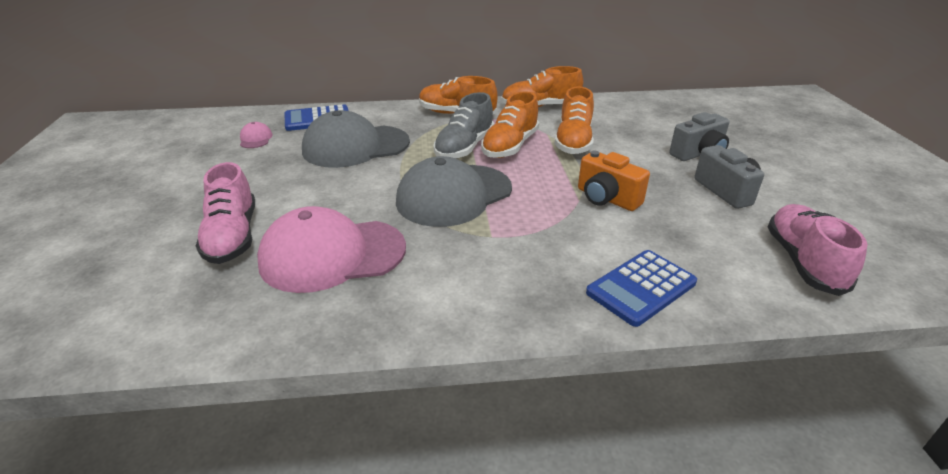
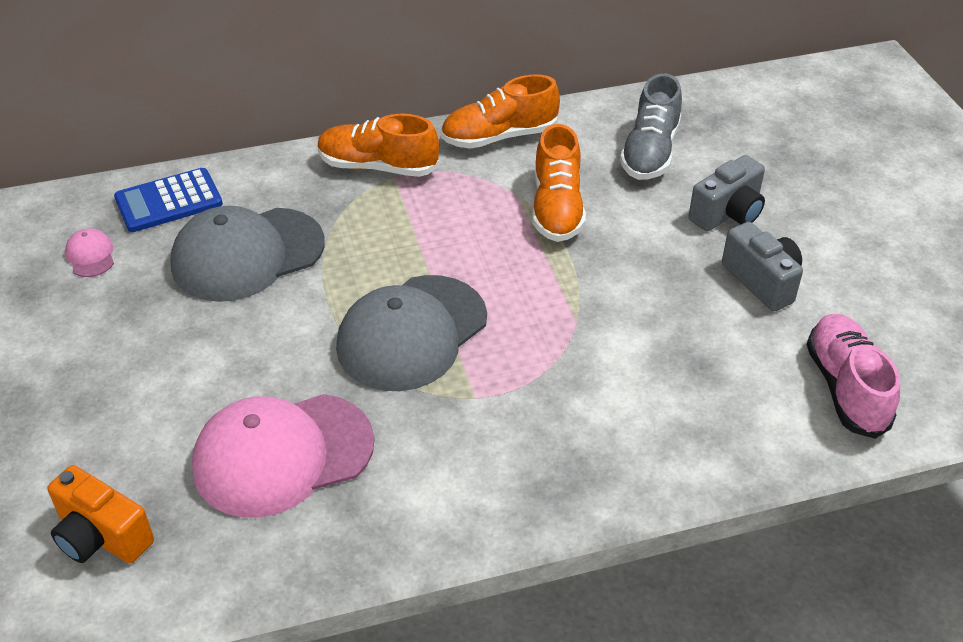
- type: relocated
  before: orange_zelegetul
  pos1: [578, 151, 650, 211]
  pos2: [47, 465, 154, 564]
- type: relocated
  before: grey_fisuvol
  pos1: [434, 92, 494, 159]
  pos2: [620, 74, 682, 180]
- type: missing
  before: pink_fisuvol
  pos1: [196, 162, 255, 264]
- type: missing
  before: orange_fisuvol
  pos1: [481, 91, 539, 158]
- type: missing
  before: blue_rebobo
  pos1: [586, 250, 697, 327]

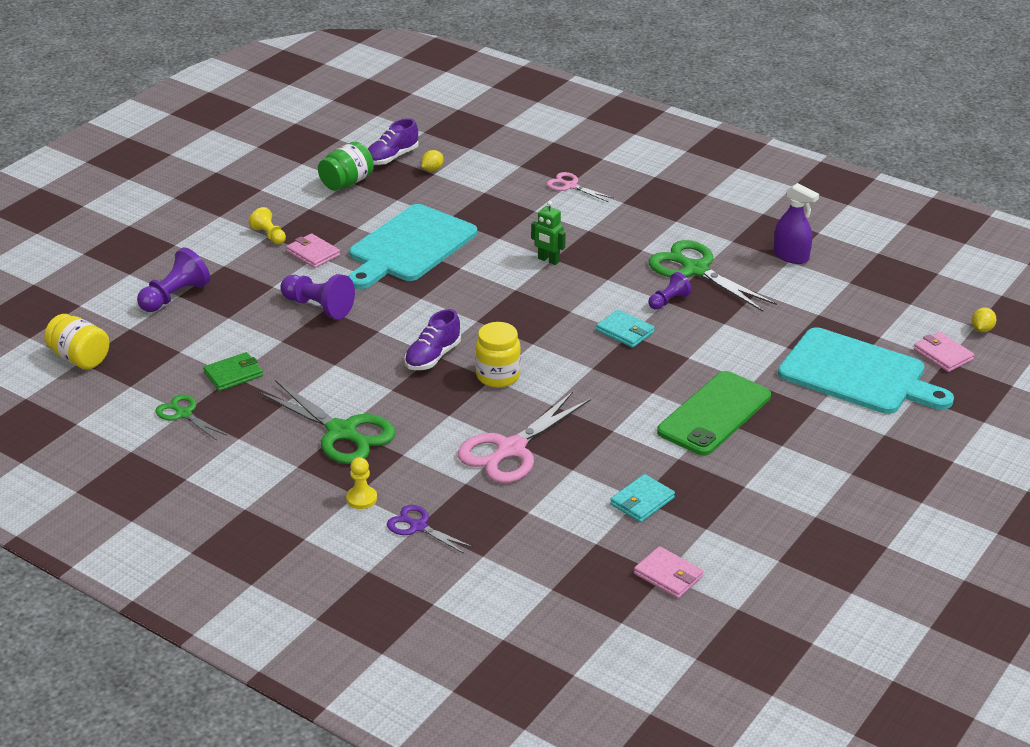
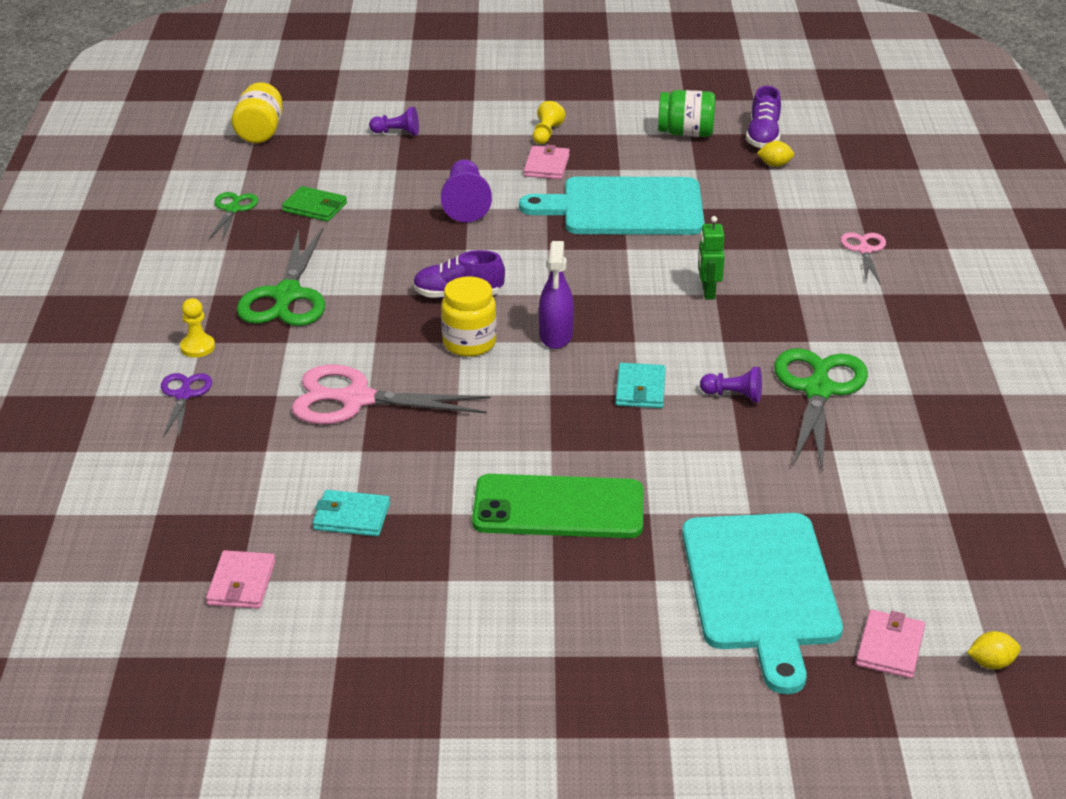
- type: size
  before: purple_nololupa
  pos1: [137, 247, 210, 312]
  pos2: [369, 107, 419, 136]
  scale: 0.61
- type: relocated
  before: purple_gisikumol
  pos1: [774, 183, 819, 264]
  pos2: [539, 241, 574, 349]
- type: spun
  before: purple_fisuvol
  pos1: [368, 118, 419, 165]
  pos2: [746, 86, 781, 148]
  turn: -90

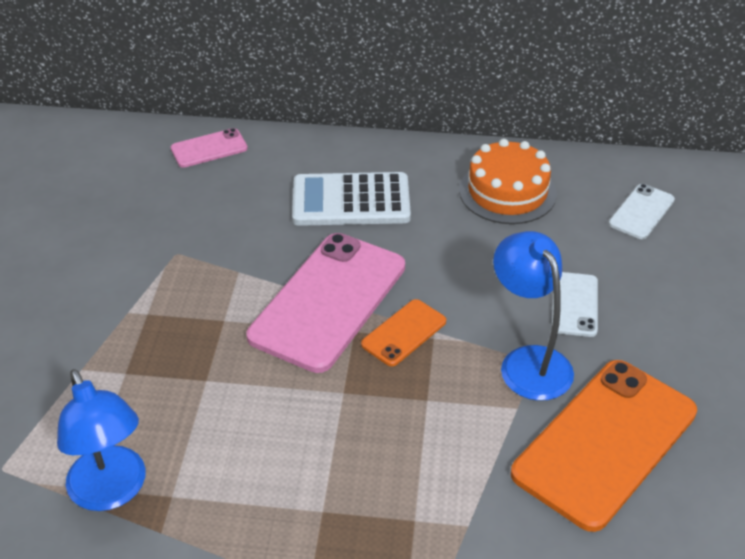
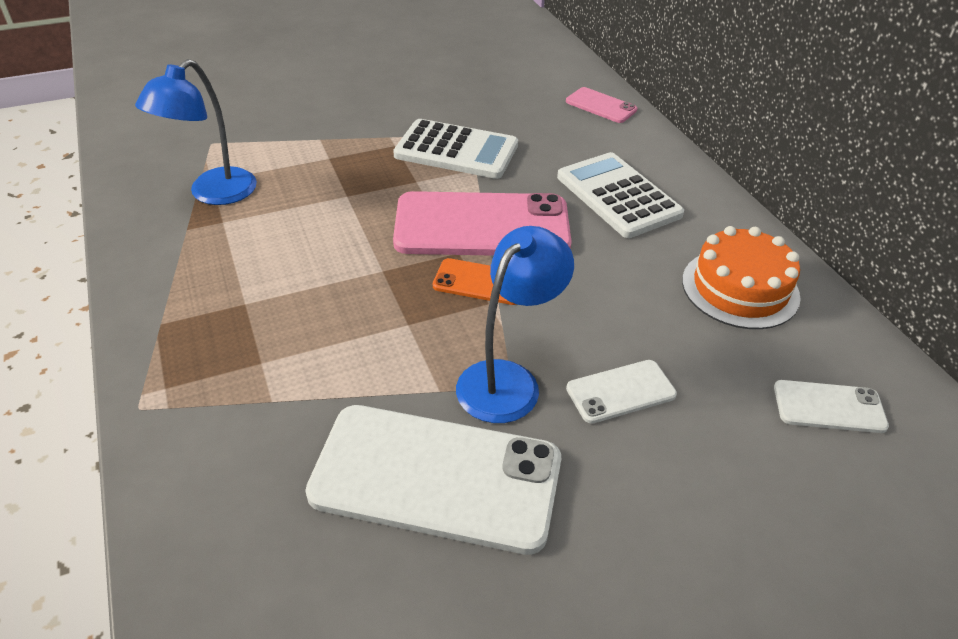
- type: colour
  before: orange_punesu
  after: white_punesu
  pos1: [511, 360, 697, 532]
  pos2: [305, 405, 561, 555]
- type: appeared
  after: white_rebobo
  pos2: [393, 119, 518, 179]

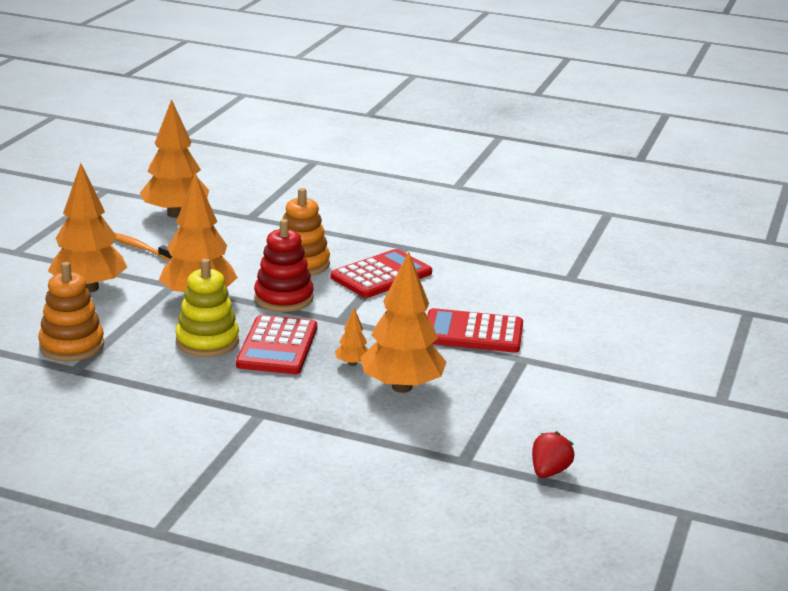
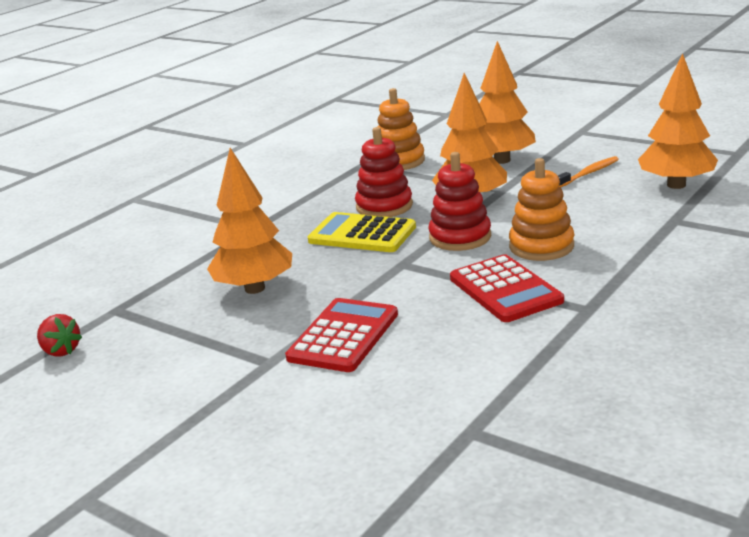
- type: colour
  before: red_rebobo
  after: yellow_rebobo
  pos1: [236, 315, 317, 374]
  pos2: [308, 212, 416, 252]
- type: colour
  before: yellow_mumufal
  after: red_mumufal
  pos1: [175, 259, 239, 357]
  pos2: [355, 127, 413, 217]
- type: missing
  before: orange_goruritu
  pos1: [335, 308, 368, 366]

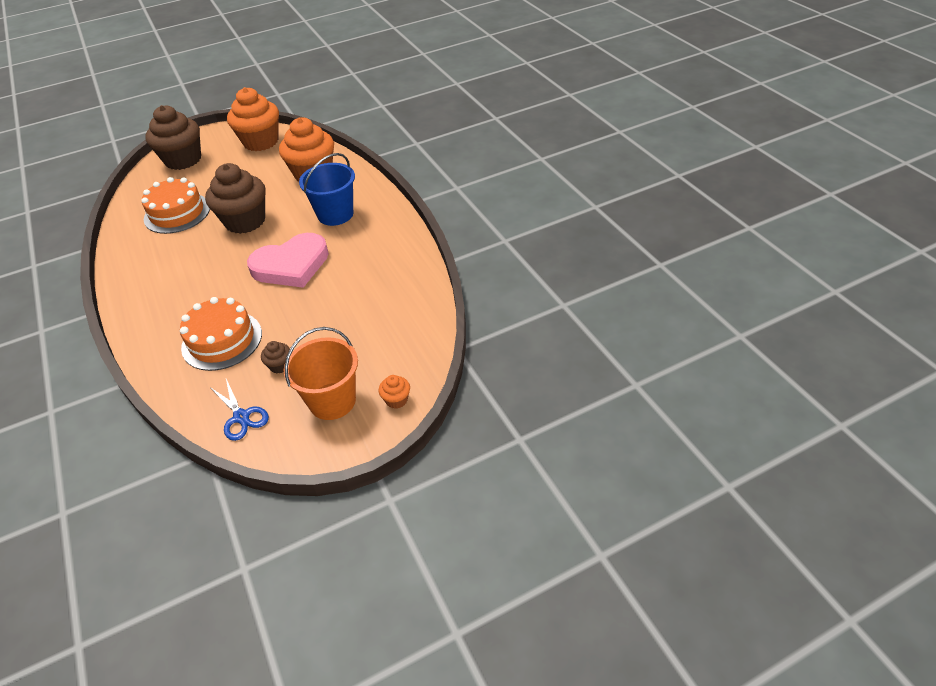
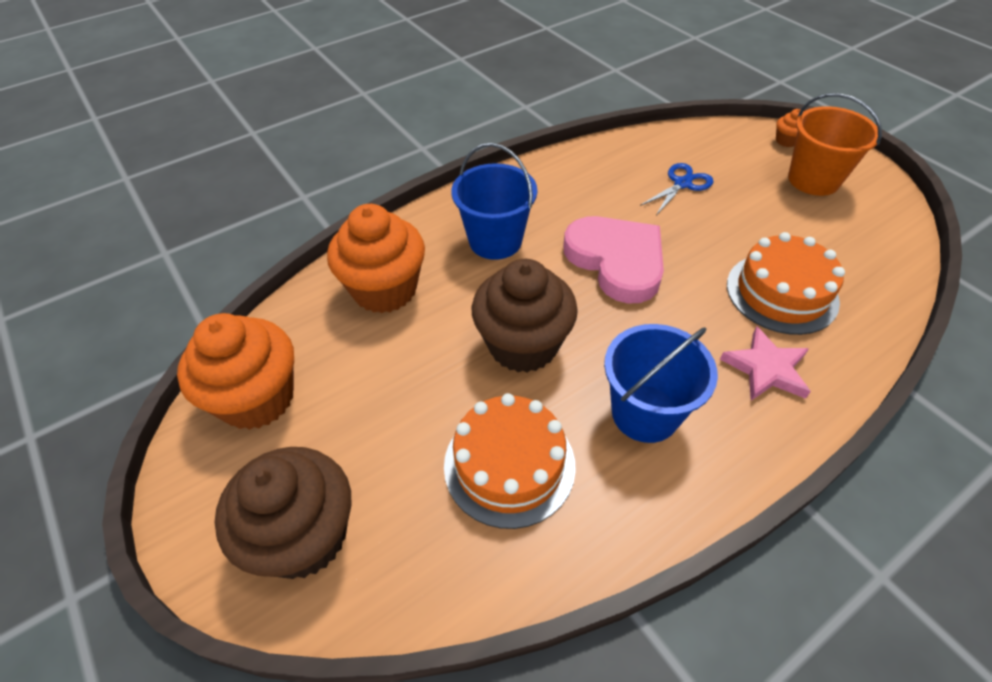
- type: appeared
  after: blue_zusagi
  pos2: [604, 324, 718, 443]
- type: relocated
  before: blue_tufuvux
  pos1: [210, 379, 269, 441]
  pos2: [640, 163, 713, 215]
- type: appeared
  after: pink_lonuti
  pos2: [720, 326, 811, 401]
- type: missing
  before: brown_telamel
  pos1: [261, 341, 290, 374]

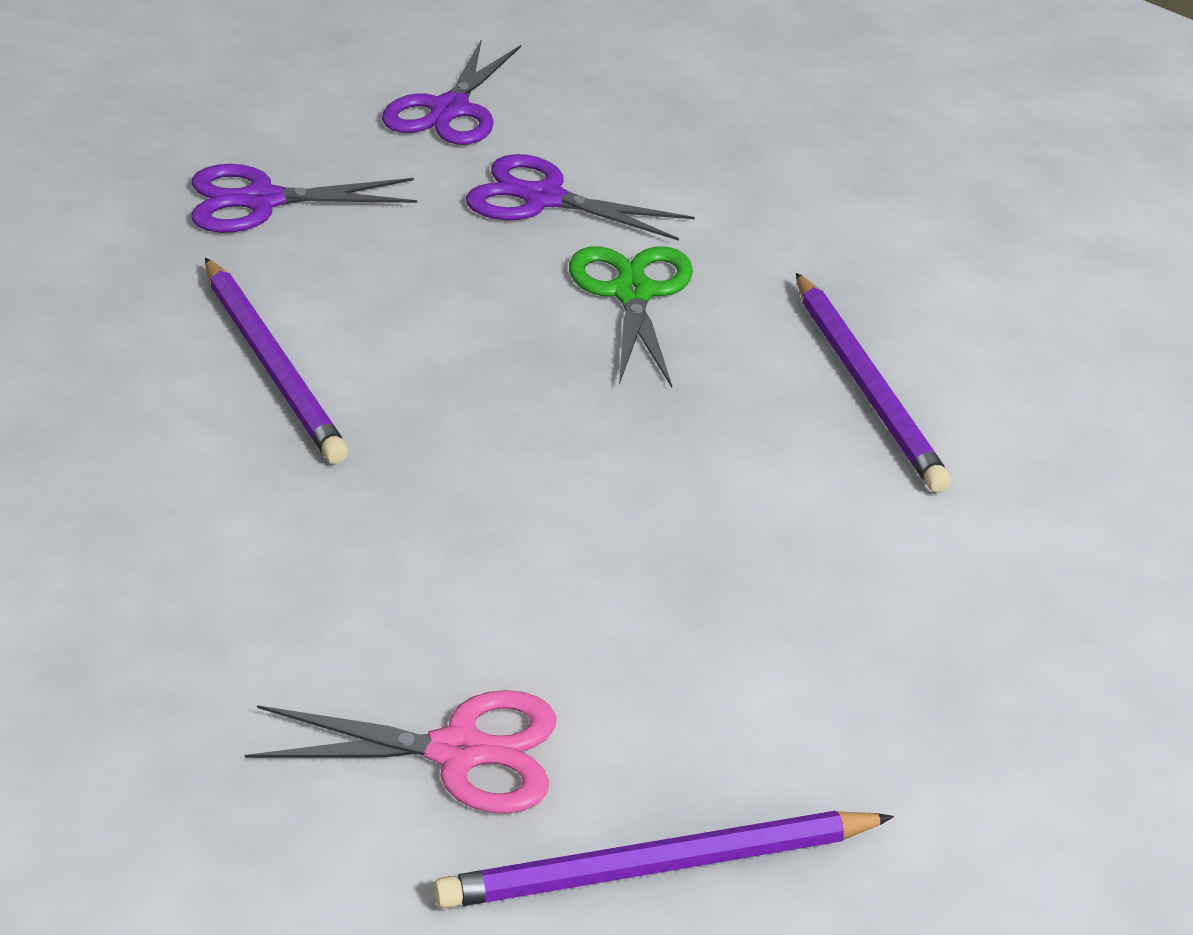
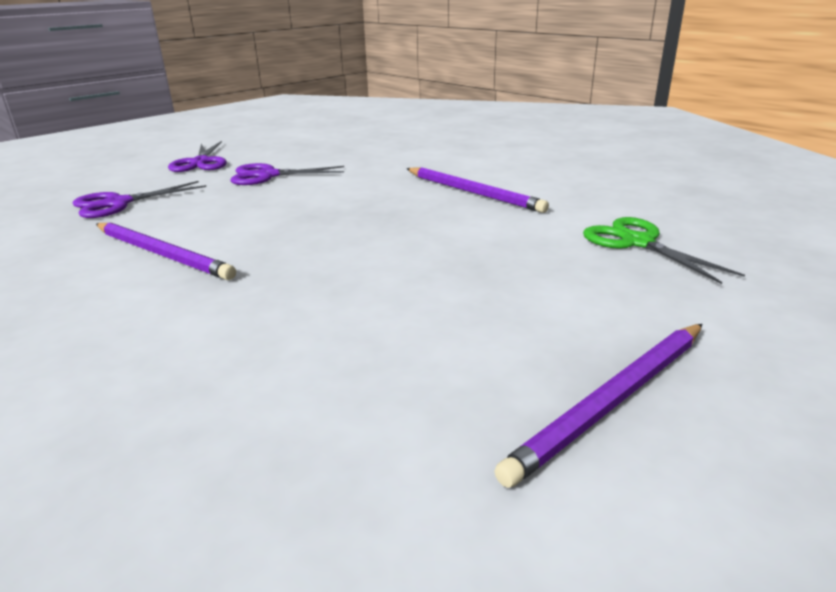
- type: relocated
  before: green_tufuvux
  pos1: [569, 247, 693, 387]
  pos2: [583, 217, 745, 284]
- type: missing
  before: pink_tufuvux
  pos1: [245, 690, 556, 814]

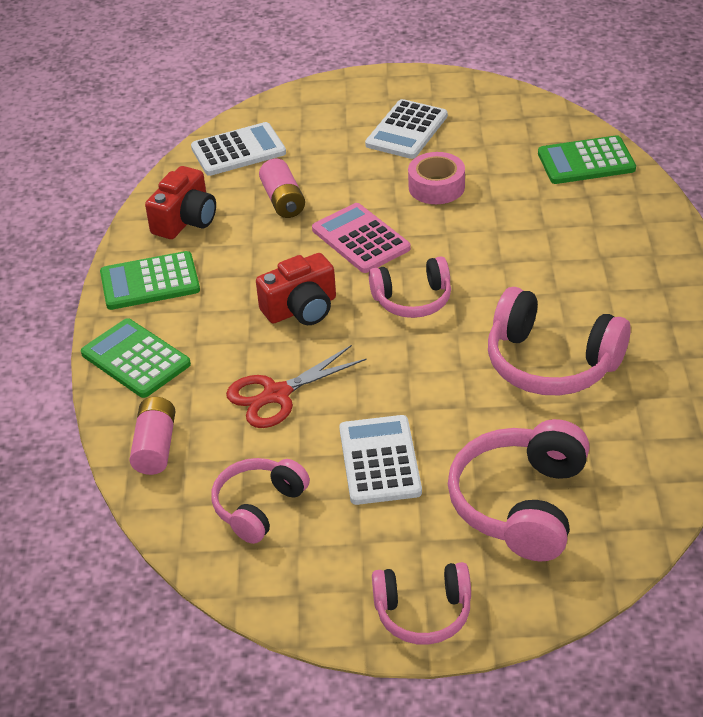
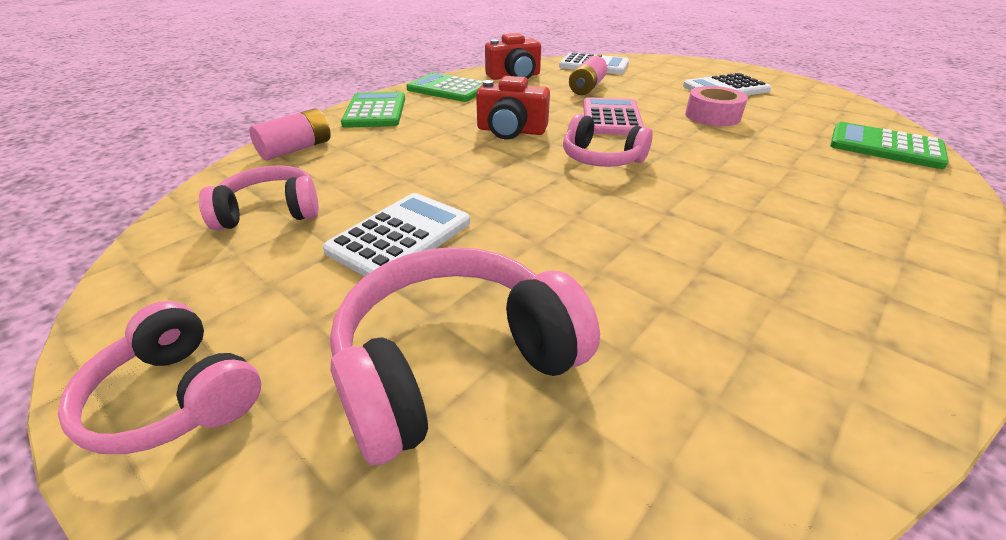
- type: missing
  before: red_tufuvux
  pos1: [226, 345, 367, 428]
- type: missing
  before: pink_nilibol
  pos1: [488, 287, 631, 395]

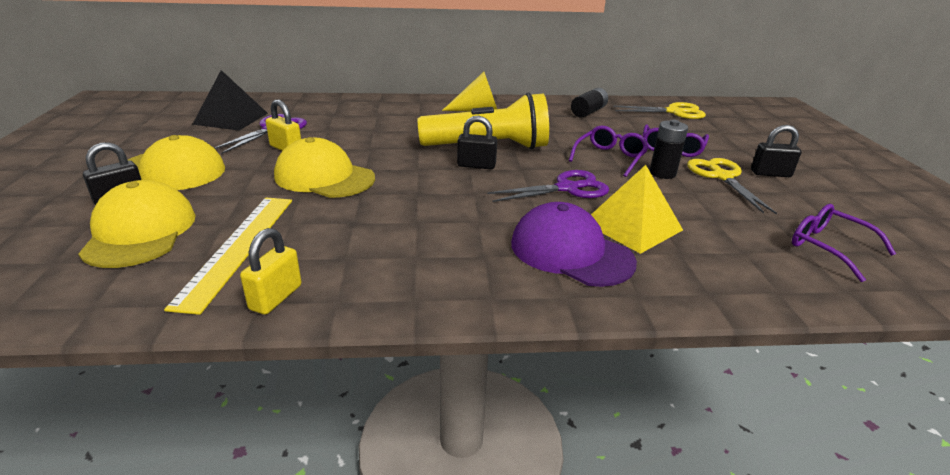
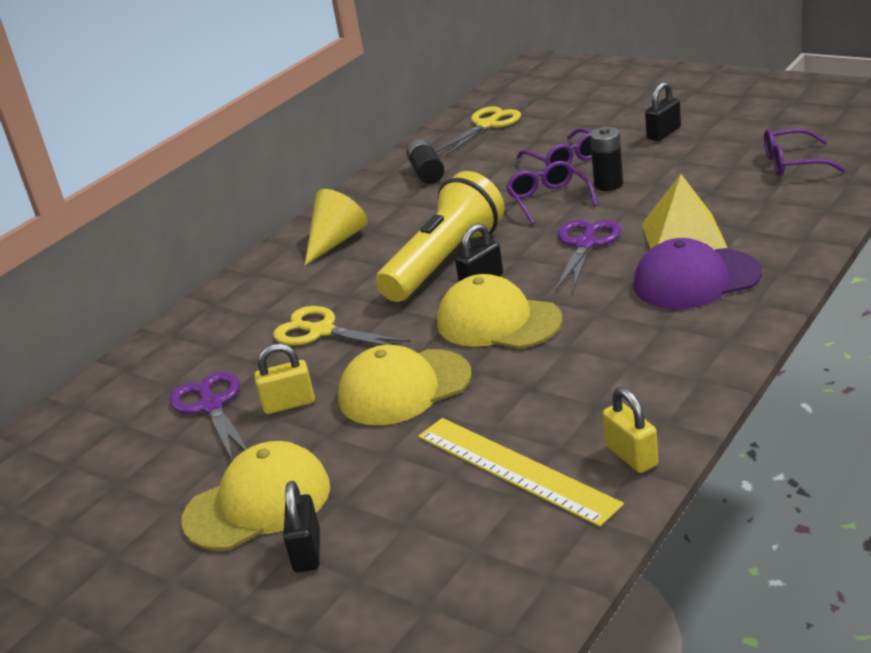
- type: relocated
  before: yellow_tufuvux
  pos1: [687, 158, 777, 214]
  pos2: [273, 306, 411, 346]
- type: relocated
  before: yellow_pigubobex
  pos1: [78, 180, 196, 268]
  pos2: [437, 274, 562, 349]
- type: missing
  before: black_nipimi
  pos1: [192, 70, 268, 131]

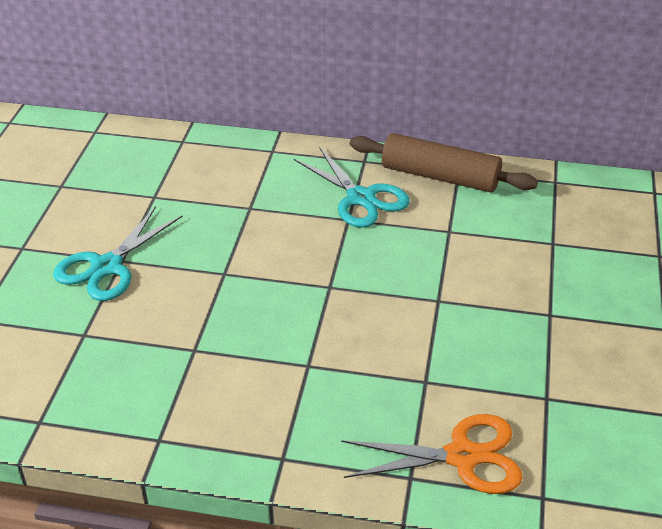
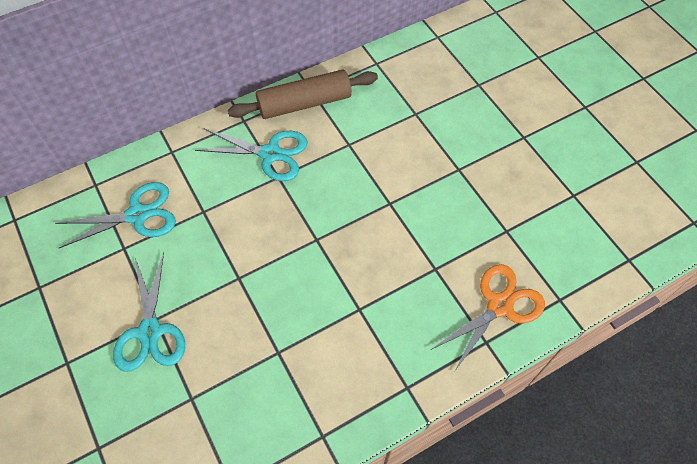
- type: appeared
  after: turquoise_tufuvux
  pos2: [55, 182, 176, 248]

